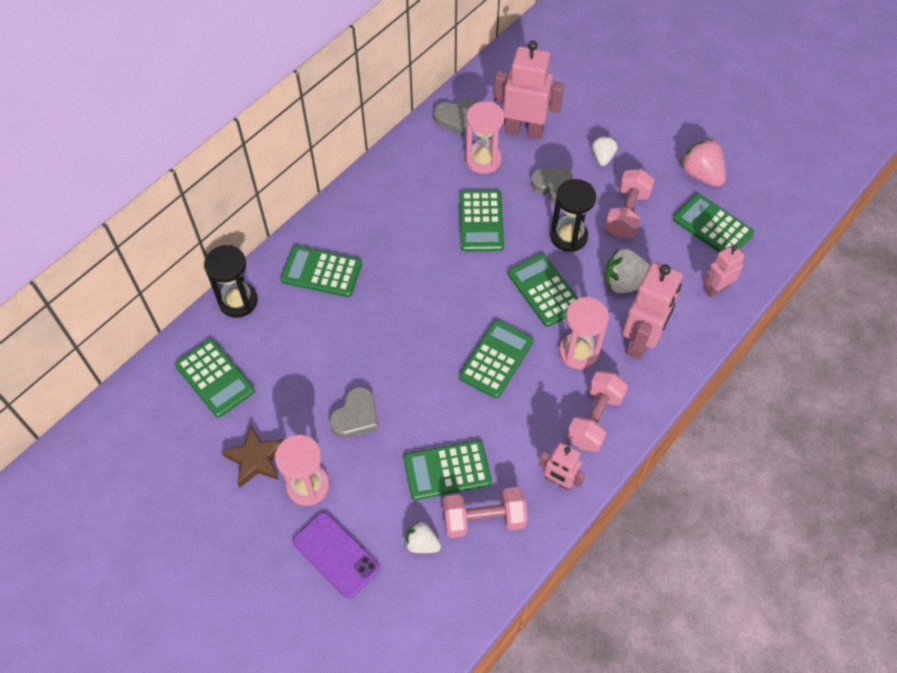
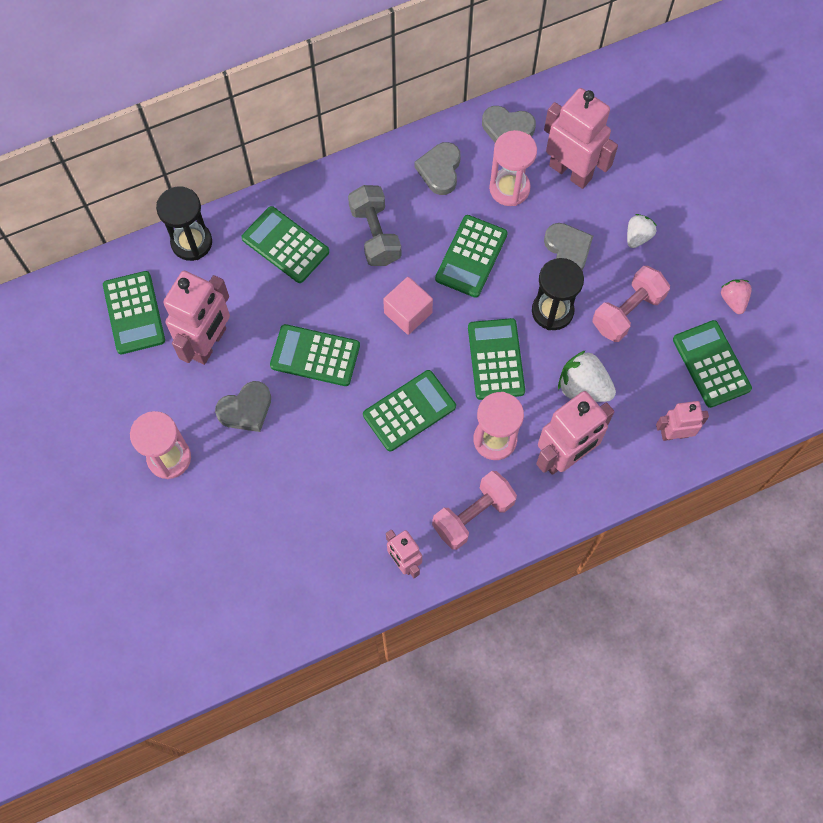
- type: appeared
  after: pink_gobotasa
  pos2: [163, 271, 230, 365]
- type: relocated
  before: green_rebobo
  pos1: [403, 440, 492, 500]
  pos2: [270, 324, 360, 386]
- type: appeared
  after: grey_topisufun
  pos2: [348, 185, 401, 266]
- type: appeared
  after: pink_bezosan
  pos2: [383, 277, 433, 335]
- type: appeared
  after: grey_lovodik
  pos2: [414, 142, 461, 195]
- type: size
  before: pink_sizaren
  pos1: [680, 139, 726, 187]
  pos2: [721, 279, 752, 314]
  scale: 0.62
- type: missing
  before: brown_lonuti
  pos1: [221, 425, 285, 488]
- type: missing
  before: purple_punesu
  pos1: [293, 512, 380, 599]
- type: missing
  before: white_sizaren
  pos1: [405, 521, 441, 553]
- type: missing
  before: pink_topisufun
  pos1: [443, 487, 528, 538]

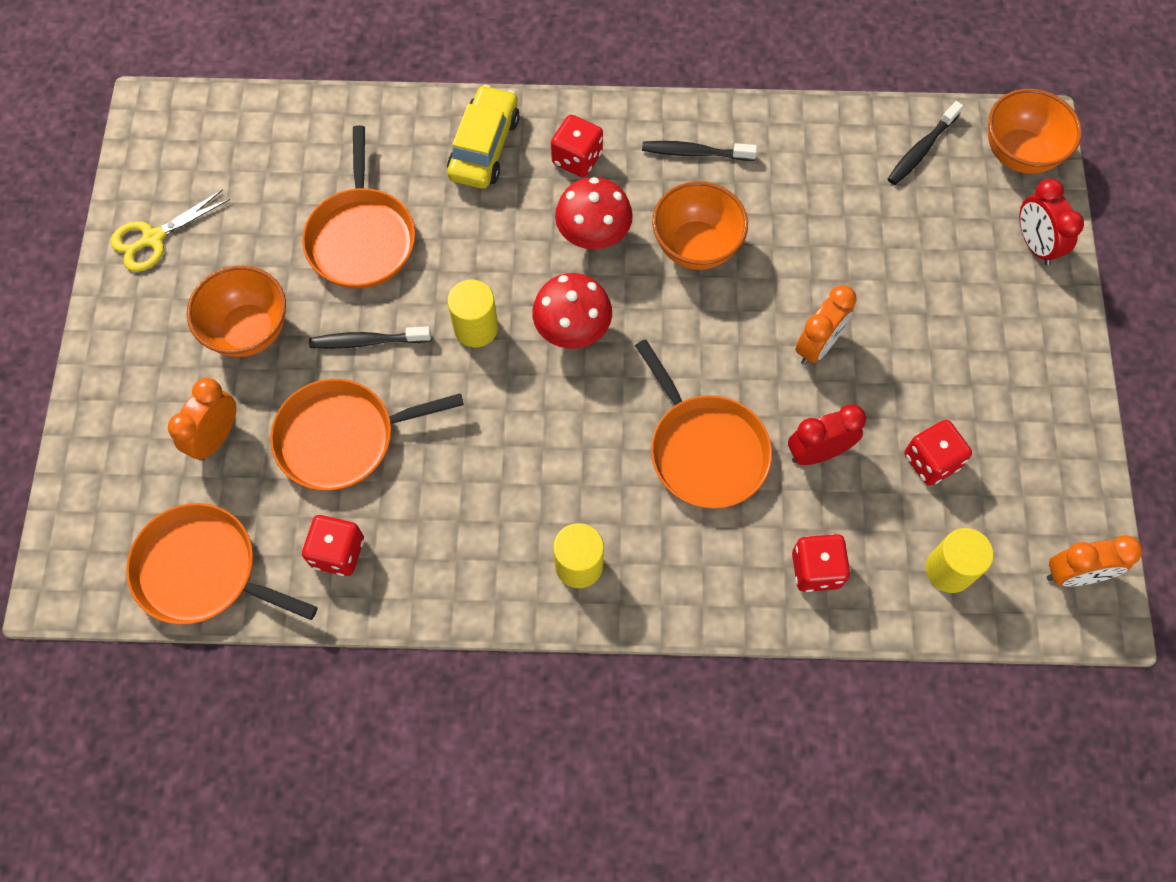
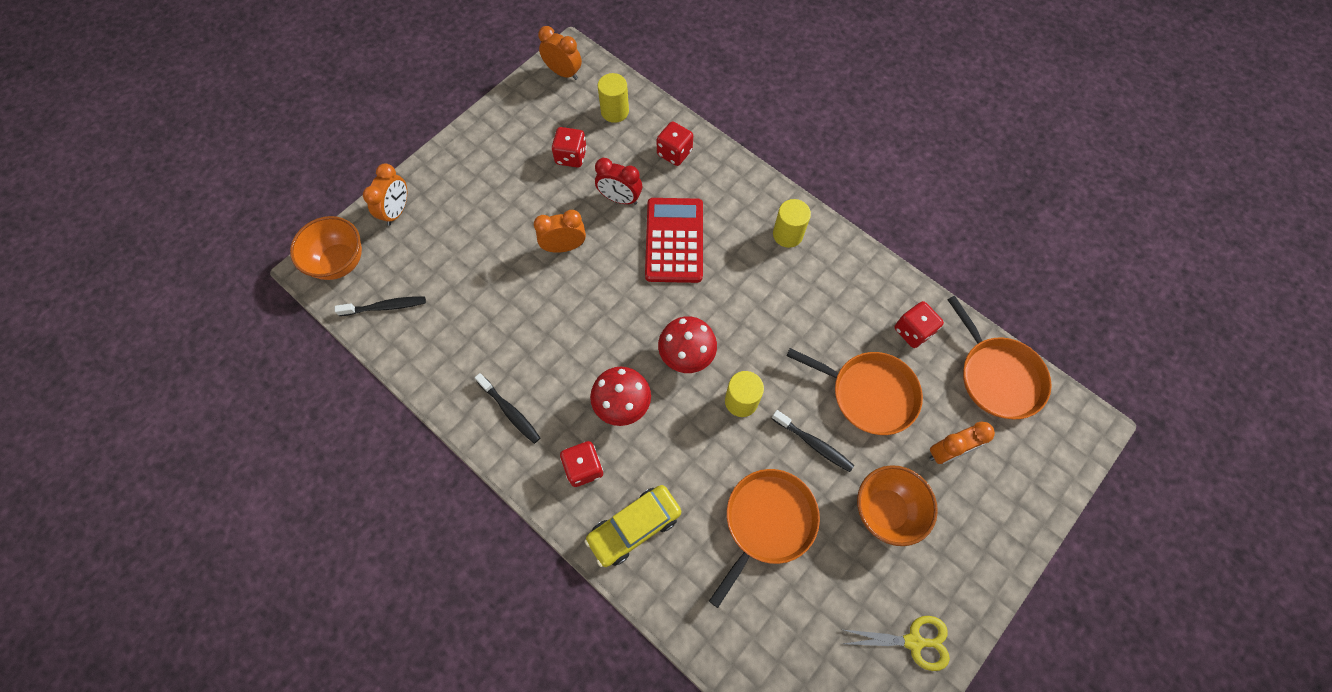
- type: colour
  before: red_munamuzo
  after: orange_munamuzo
  pos1: [1019, 179, 1084, 266]
  pos2: [363, 163, 407, 226]
- type: exchanged
  before: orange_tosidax
  after: red_rebobo
  pos1: [635, 339, 772, 509]
  pos2: [645, 198, 703, 283]
- type: missing
  before: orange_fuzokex
  pos1: [652, 181, 748, 270]

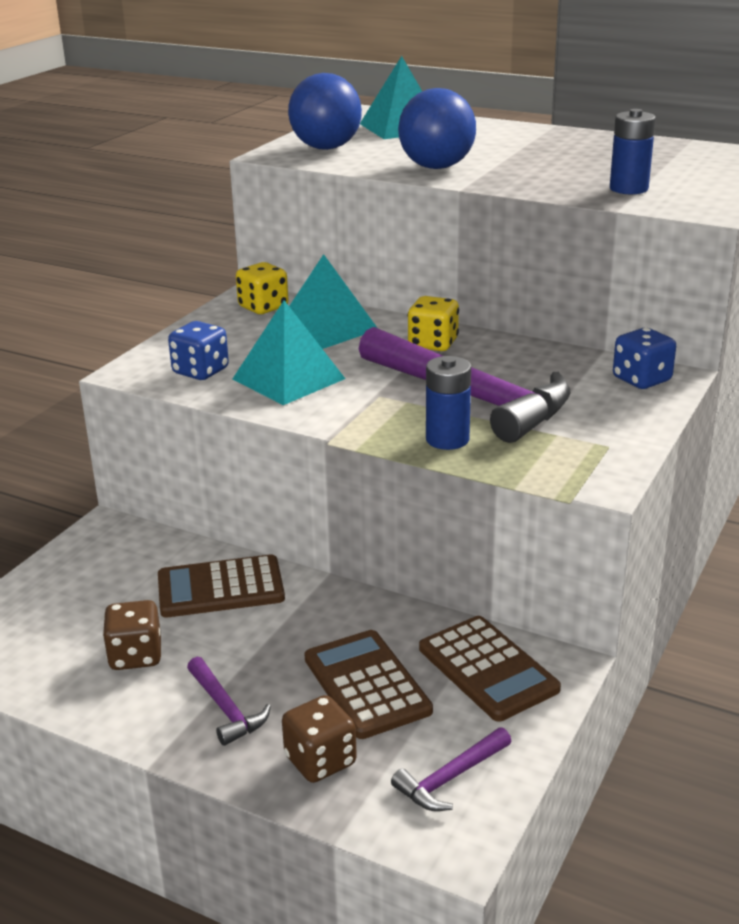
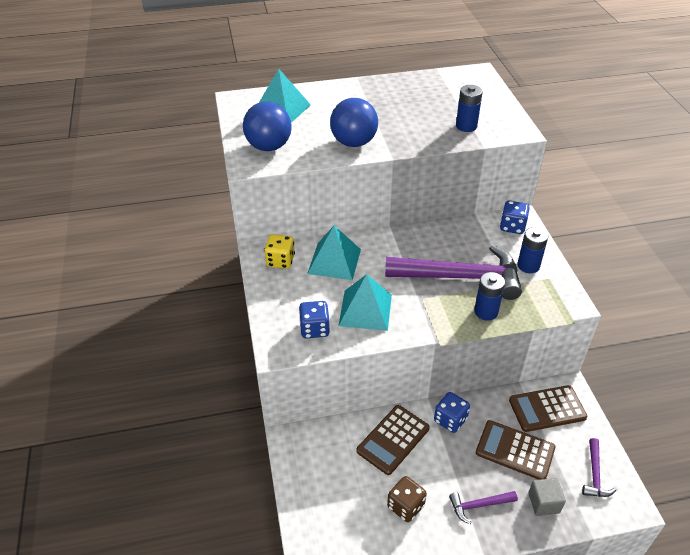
- type: appeared
  after: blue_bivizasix
  pos2: [434, 392, 470, 433]
- type: spun
  before: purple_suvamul
  pos1: [187, 657, 271, 746]
  pos2: [449, 491, 518, 524]
  turn: 150
- type: spun
  before: brown_rebobo
  pos1: [419, 616, 561, 721]
  pos2: [509, 385, 587, 432]
  turn: 150
- type: appeared
  after: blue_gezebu
  pos2: [517, 227, 548, 273]
- type: exchanged
  before: brown_bivizasix
  after: grey_bezosan
  pos1: [282, 695, 357, 783]
  pos2: [528, 478, 566, 516]
- type: missing
  before: yellow_bivizasix
  pos1: [408, 296, 459, 351]

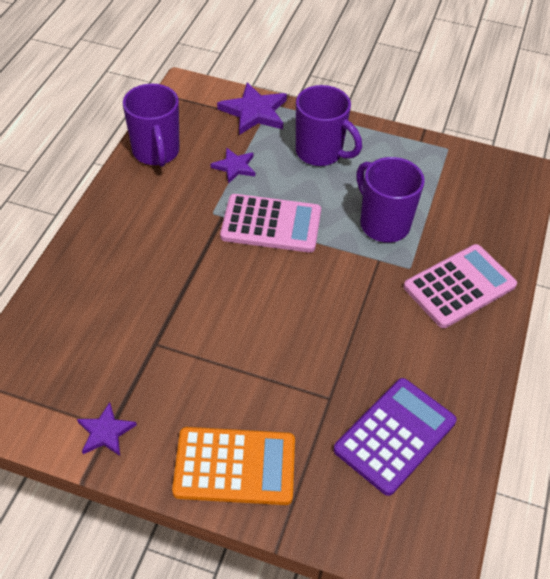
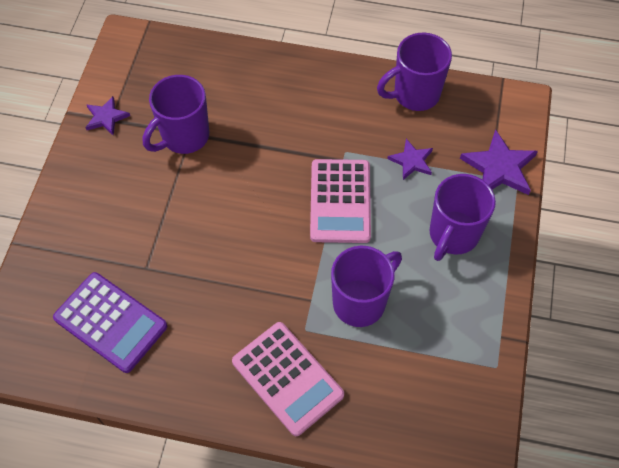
- type: appeared
  after: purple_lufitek
  pos2: [143, 75, 209, 154]
- type: missing
  before: orange_rebobo
  pos1: [172, 427, 295, 505]

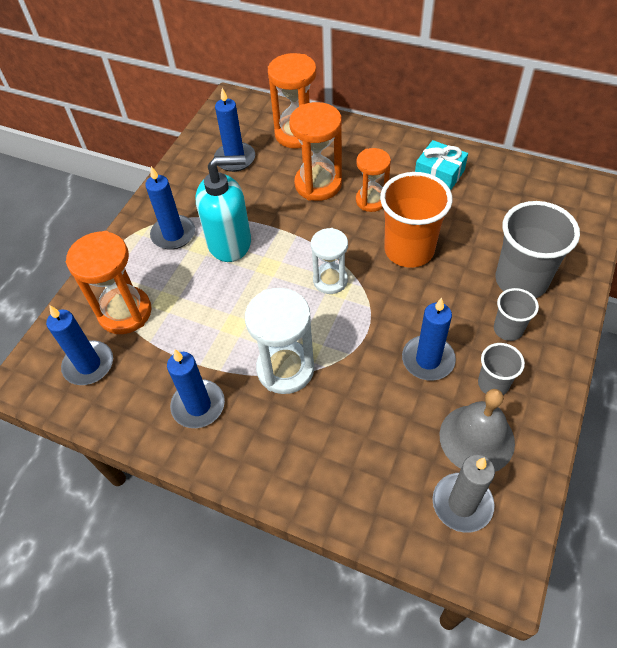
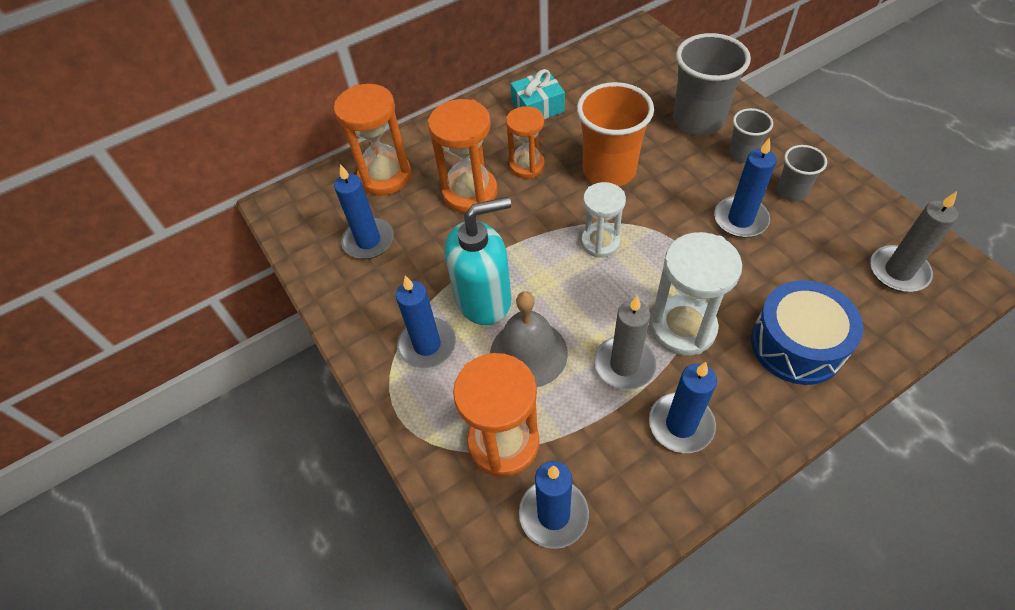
- type: spun
  before: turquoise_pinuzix
  pos1: [196, 155, 251, 262]
  pos2: [445, 197, 511, 325]
  turn: 45
- type: relocated
  before: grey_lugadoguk
  pos1: [440, 389, 515, 472]
  pos2: [490, 291, 568, 387]
- type: appeared
  after: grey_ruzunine
  pos2: [594, 296, 656, 390]
- type: appeared
  after: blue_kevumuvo
  pos2: [751, 280, 864, 385]

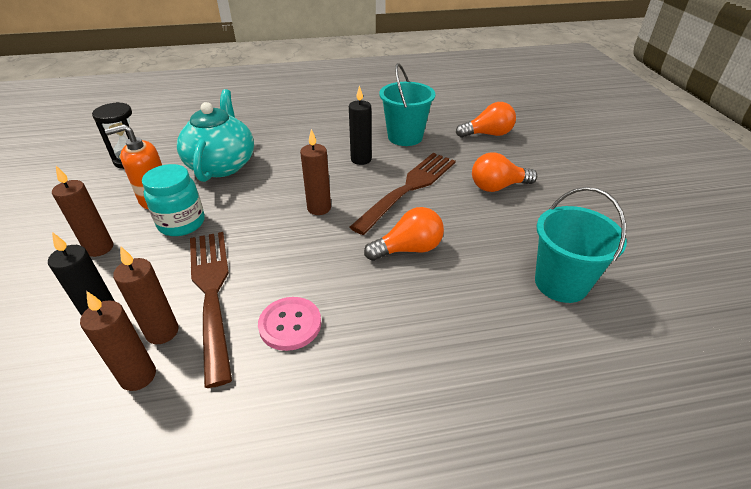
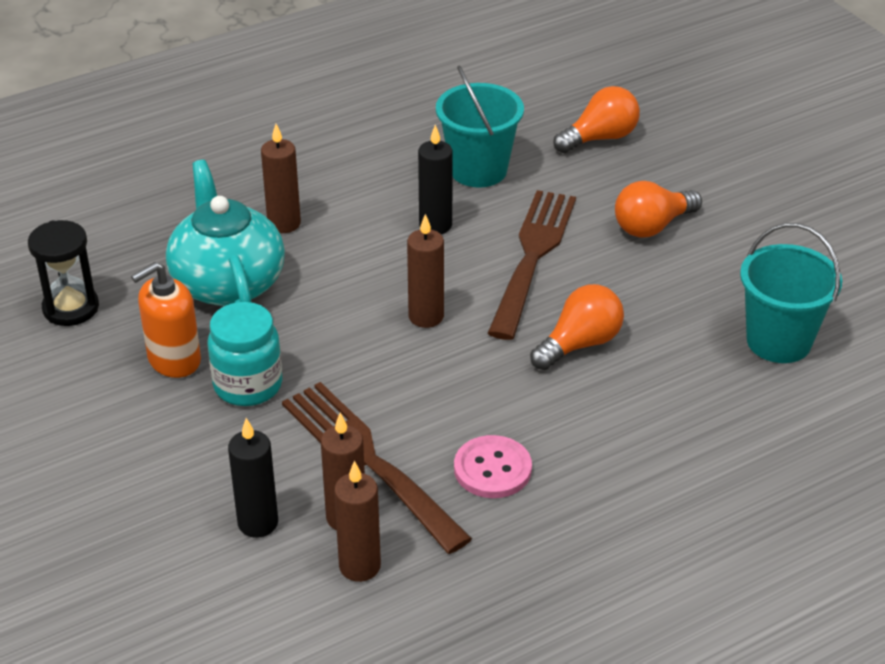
- type: relocated
  before: brown_ruzunine
  pos1: [52, 166, 113, 257]
  pos2: [261, 124, 301, 233]

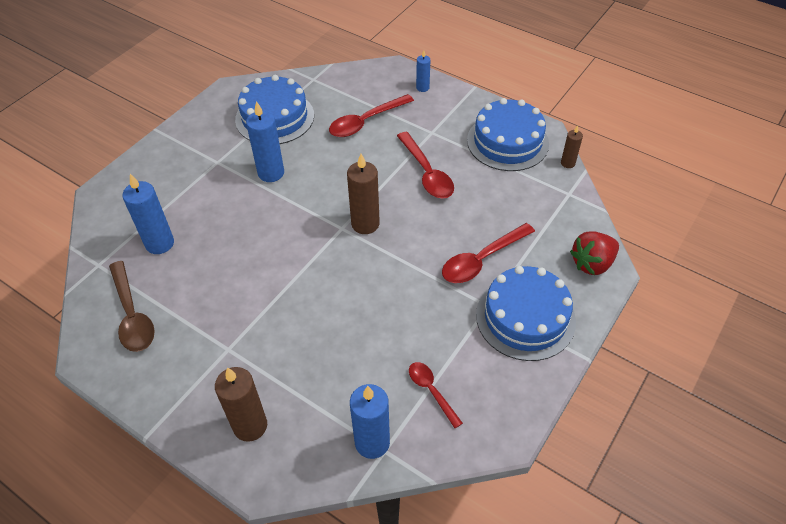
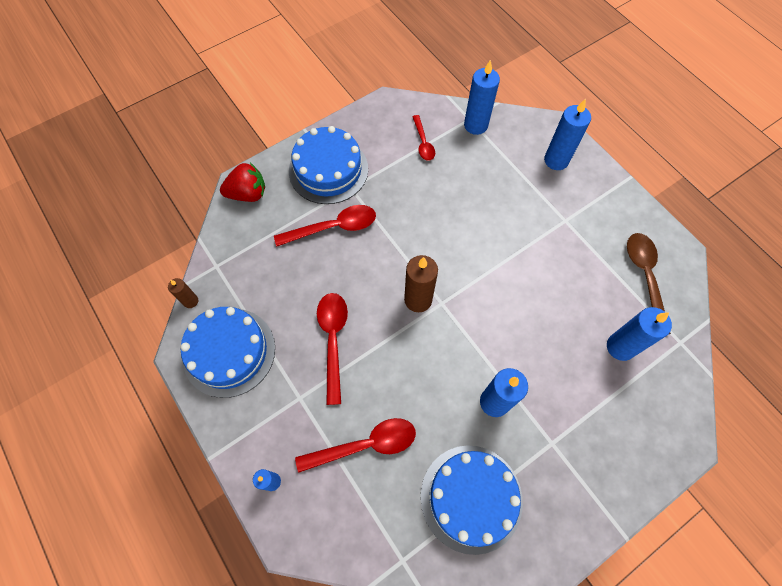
- type: colour
  before: brown_ruzunine
  after: blue_ruzunine
  pos1: [215, 367, 267, 442]
  pos2: [544, 99, 591, 170]

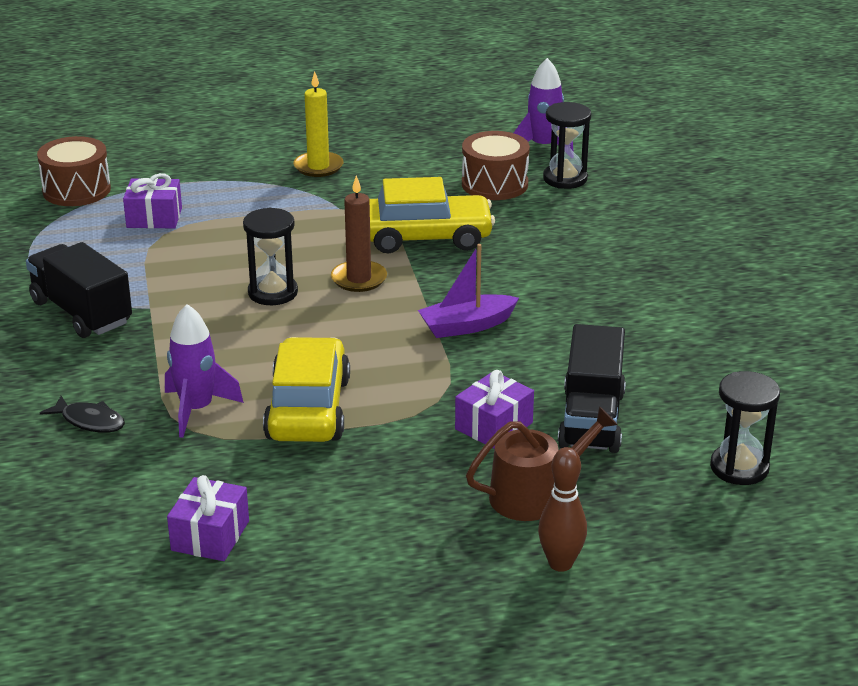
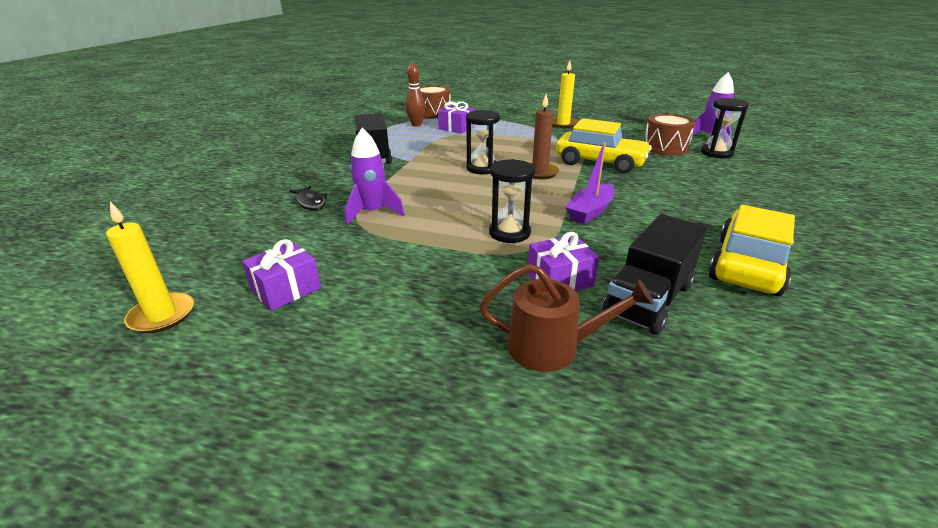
- type: appeared
  after: yellow_ruzunine
  pos2: [106, 202, 194, 333]
- type: relocated
  before: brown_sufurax
  pos1: [538, 447, 587, 572]
  pos2: [406, 64, 425, 127]
- type: relocated
  before: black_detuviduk
  pos1: [710, 371, 780, 485]
  pos2: [489, 159, 535, 243]
- type: spun
  before: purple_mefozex
  pos1: [418, 244, 519, 338]
  pos2: [565, 142, 615, 224]
  turn: -60
- type: relocated
  before: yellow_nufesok
  pos1: [263, 337, 350, 442]
  pos2: [709, 205, 795, 296]

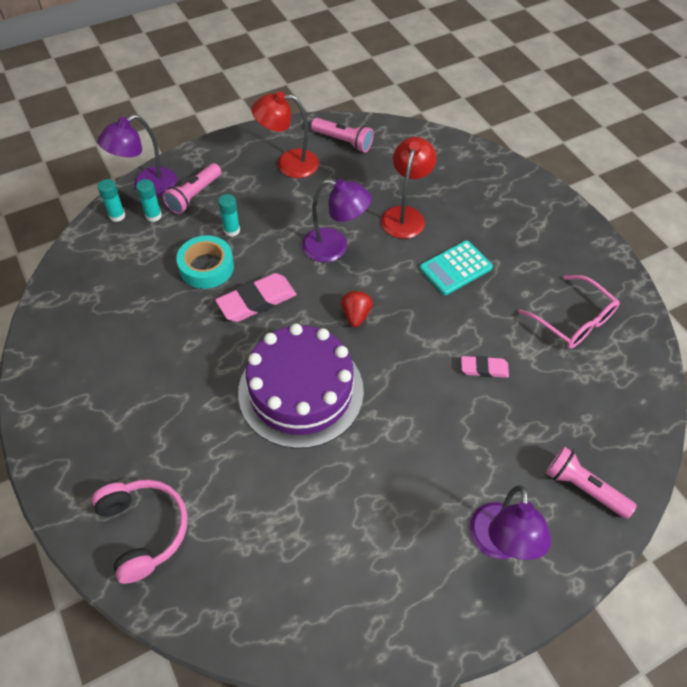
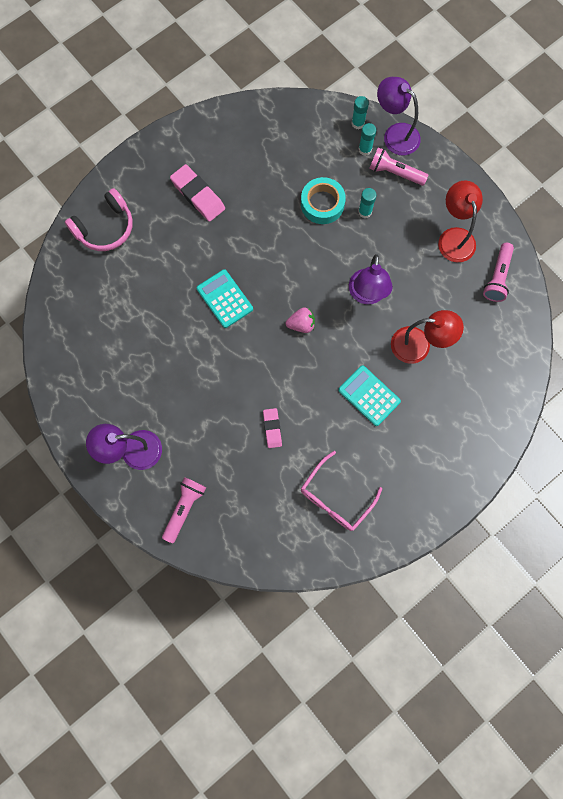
- type: relocated
  before: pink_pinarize
  pos1: [215, 273, 297, 322]
  pos2: [170, 164, 225, 222]
- type: exchanged
  before: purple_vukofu
  after: turquoise_rebobo
  pos1: [238, 323, 364, 449]
  pos2: [197, 269, 253, 328]
- type: colour
  before: red_sizaren
  after: pink_sizaren
  pos1: [341, 290, 373, 327]
  pos2: [285, 307, 315, 333]

